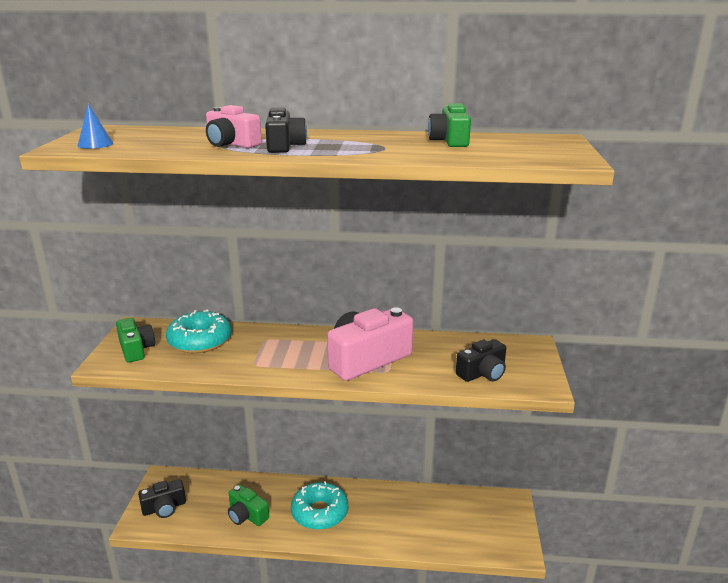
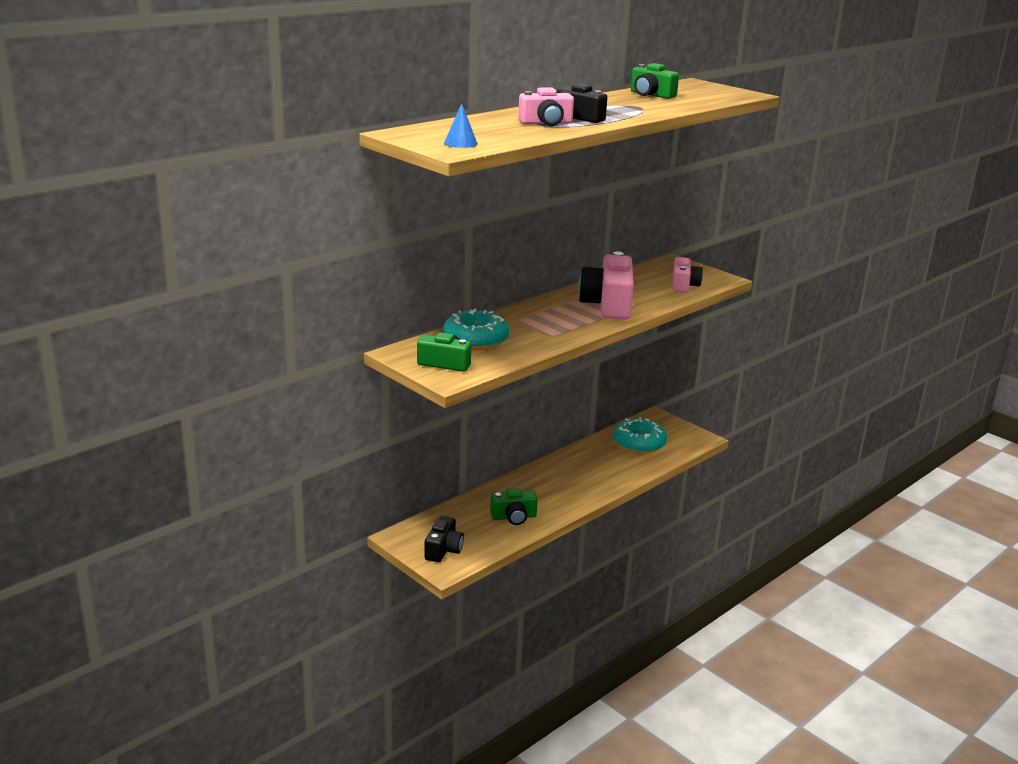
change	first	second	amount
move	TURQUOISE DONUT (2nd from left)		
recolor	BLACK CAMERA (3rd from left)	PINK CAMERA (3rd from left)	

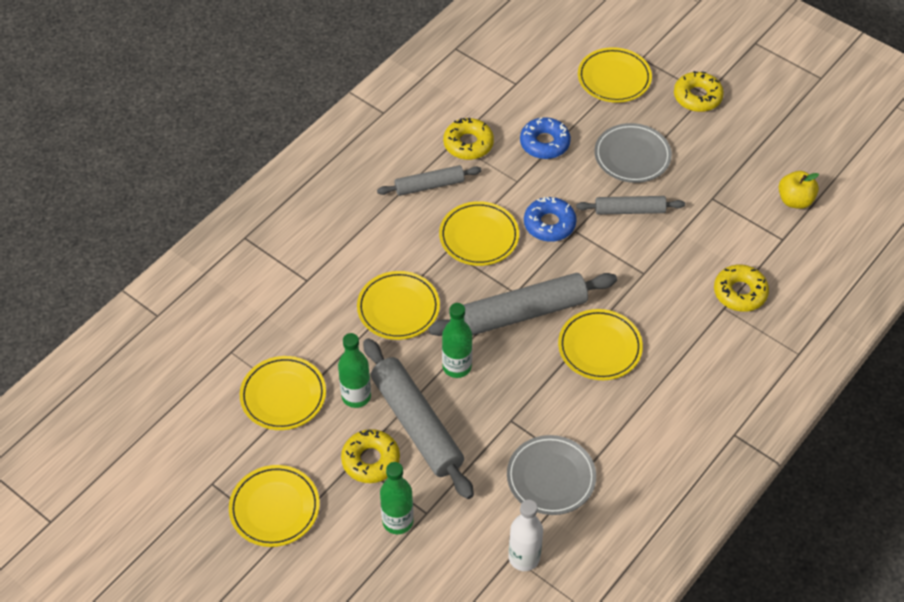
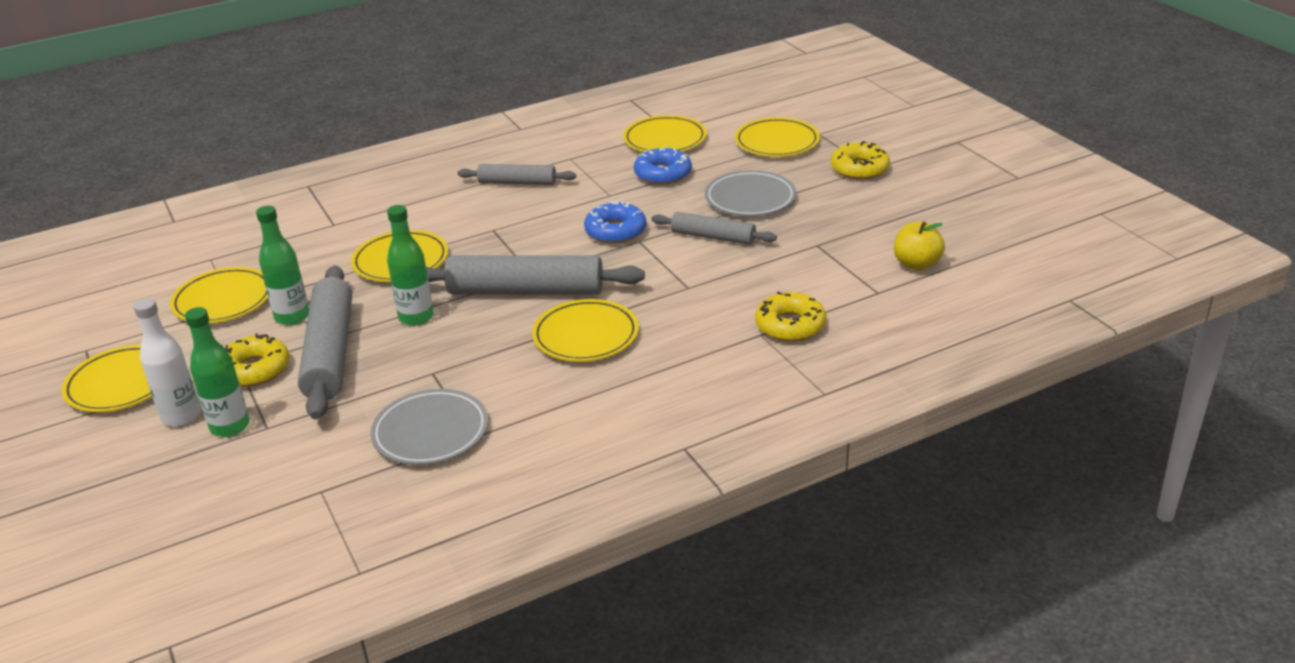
change	first	second	amount
move	WHITE BOTTLE		
move	YELLOW PLATE (4th from left in the first image)	YELLOW PLATE (5th from left)	
delete	YELLOW DONUT (2nd from left)		

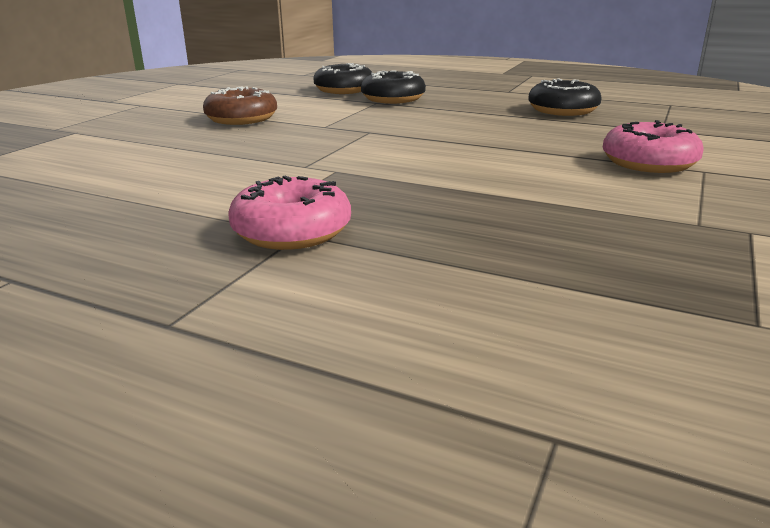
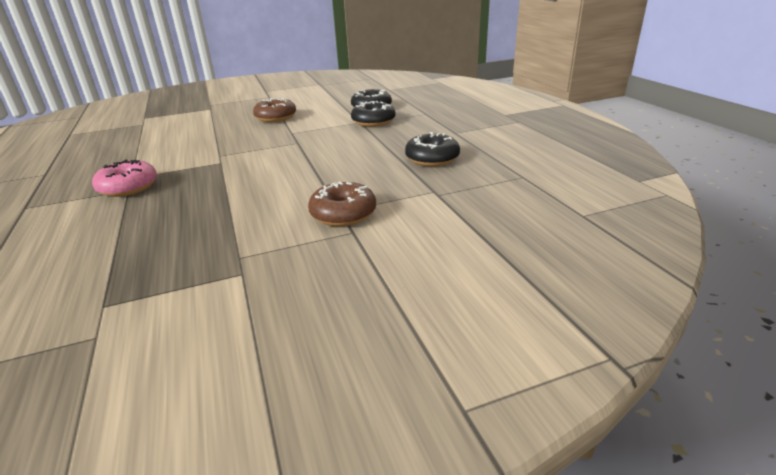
change	first	second	amount
recolor	PINK DONUT (2nd from left)	BROWN DONUT (2nd from left)	

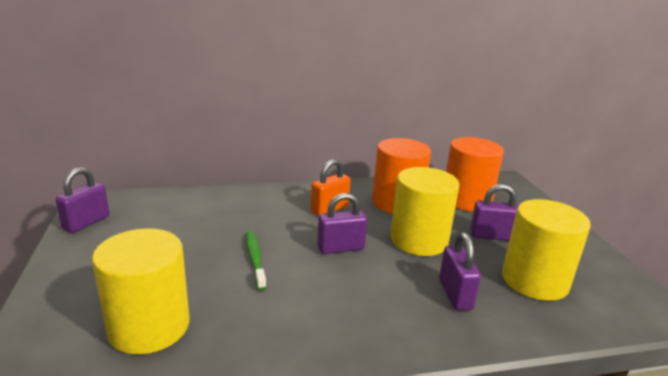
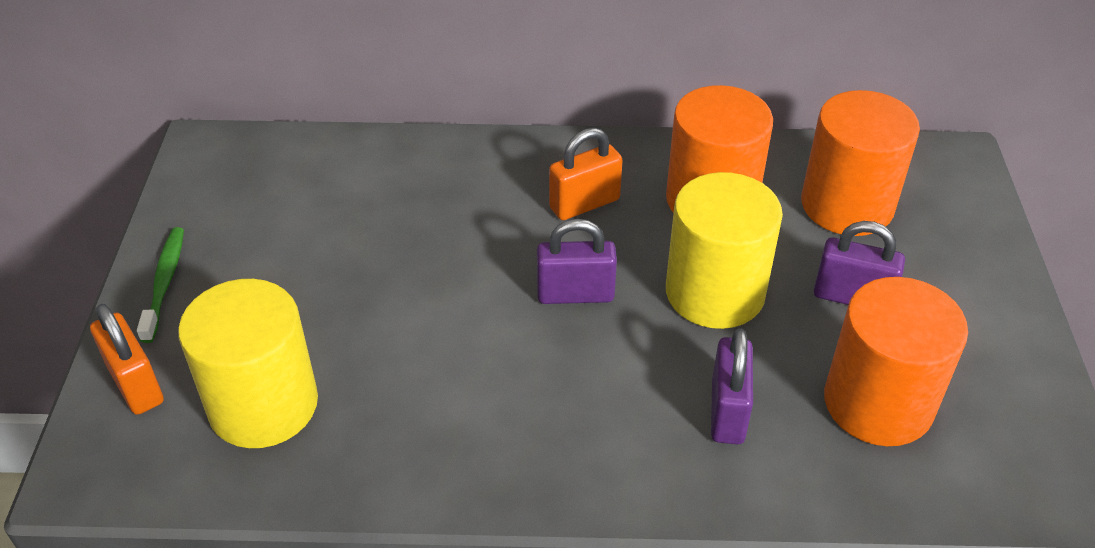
change	first	second	amount
insert		ORANGE PADLOCK (1st from left)	
move	GREEN TOOTHBRUSH		
recolor	YELLOW CYLINDER (3rd from left)	ORANGE CYLINDER (3rd from left)	
delete	PURPLE PADLOCK (1st from left)		

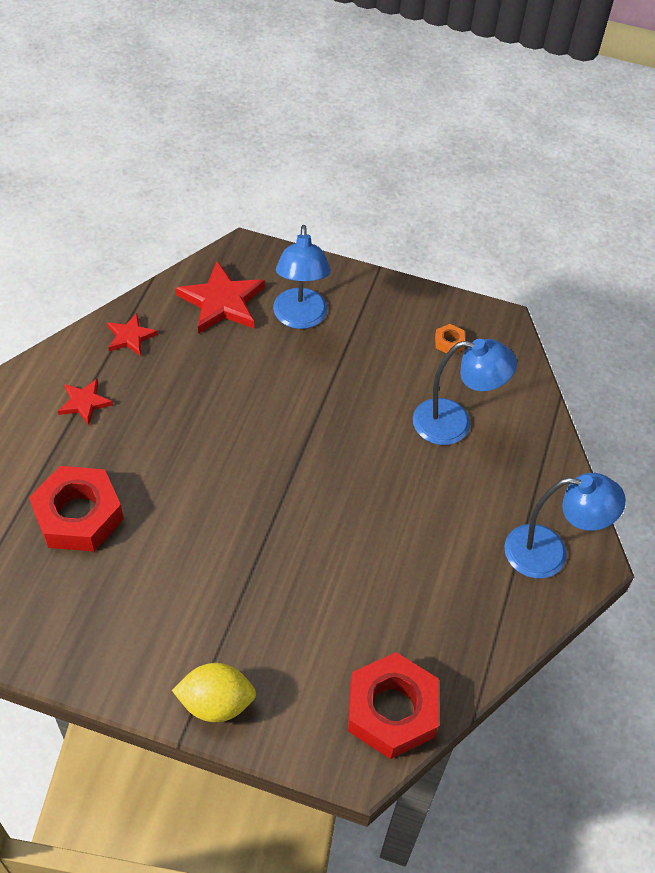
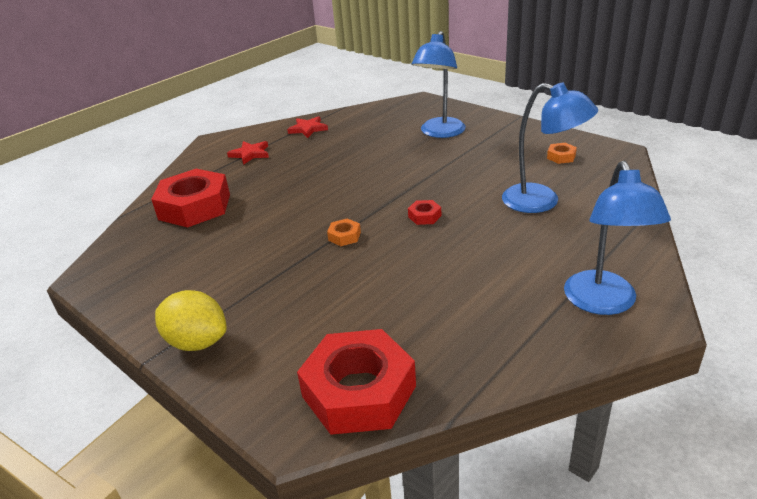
change	first	second	amount
insert		ORANGE NUT (1st from left)	
insert		RED NUT (3rd from left)	
rotate	BLUE LAMP (3rd from left)		60 degrees clockwise
delete	RED STAR (3rd from left)		

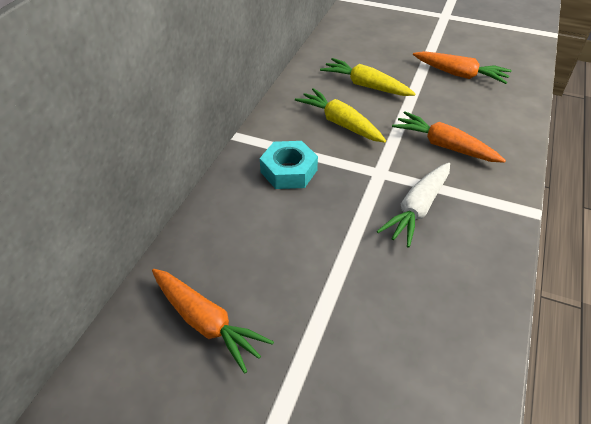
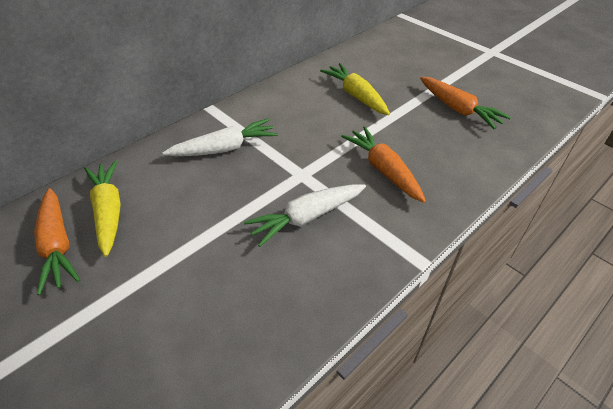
change	first	second	amount
move	YELLOW CARROT (1st from left)		
replace	TURQUOISE NUT	WHITE CARROT (1st from left)	

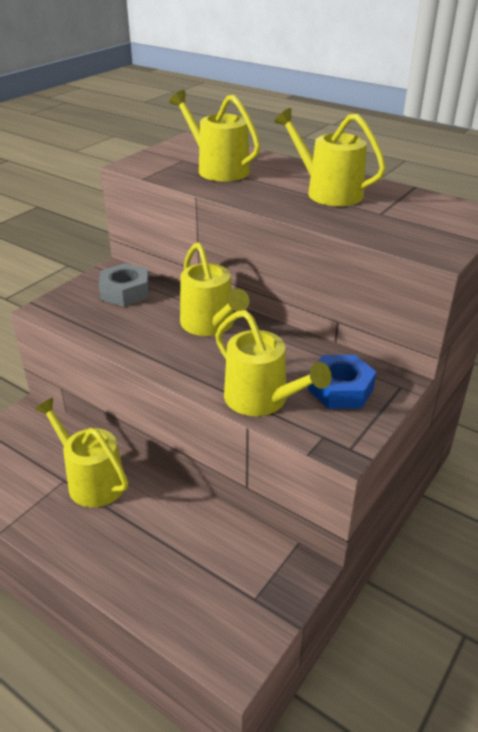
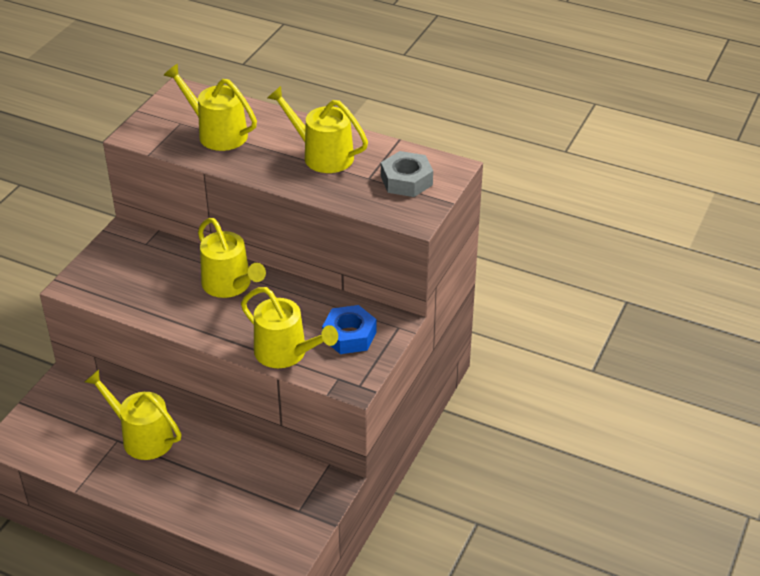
change	first	second	amount
move	GREY NUT		

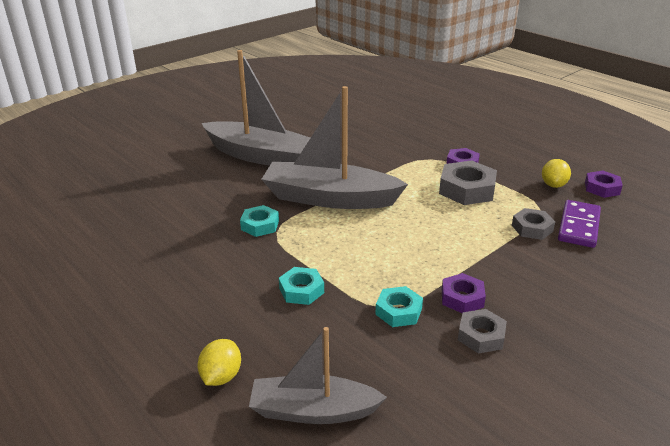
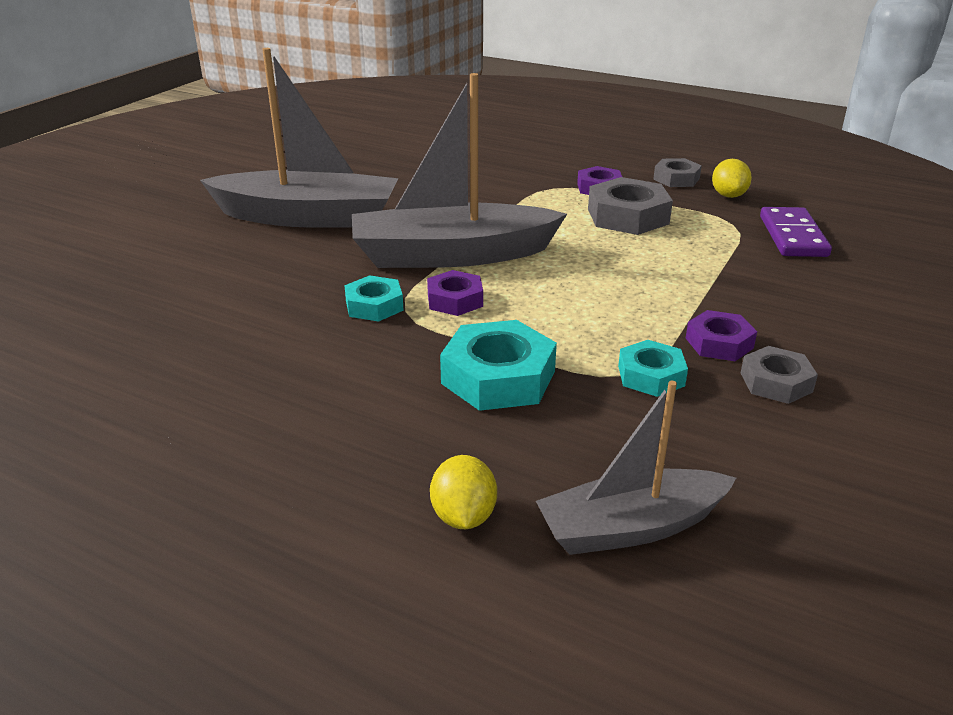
change	first	second	amount
move	PURPLE NUT (3rd from left in the first image)	PURPLE NUT (1st from left)	
resize	TURQUOISE NUT (2nd from left)		x1.65
move	GREY NUT (3rd from left in the first image)	GREY NUT (2nd from left)	

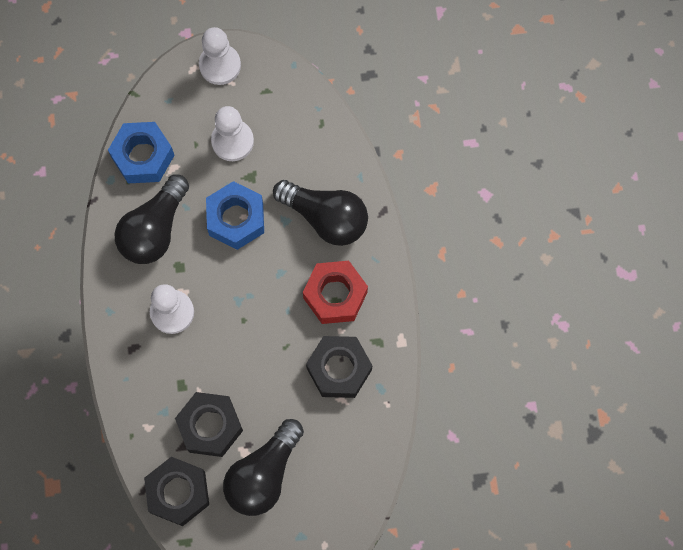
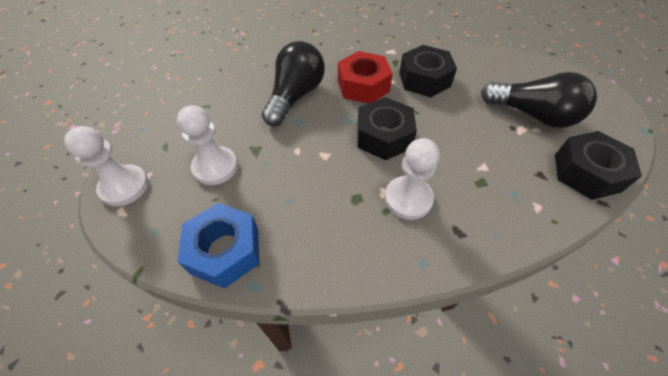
change	first	second	amount
move	BLACK NUT (2nd from left in the first image)	BLACK NUT (1st from left)	
delete	BLACK LIGHT BULB (1st from left)		
delete	BLUE NUT (2nd from left)		

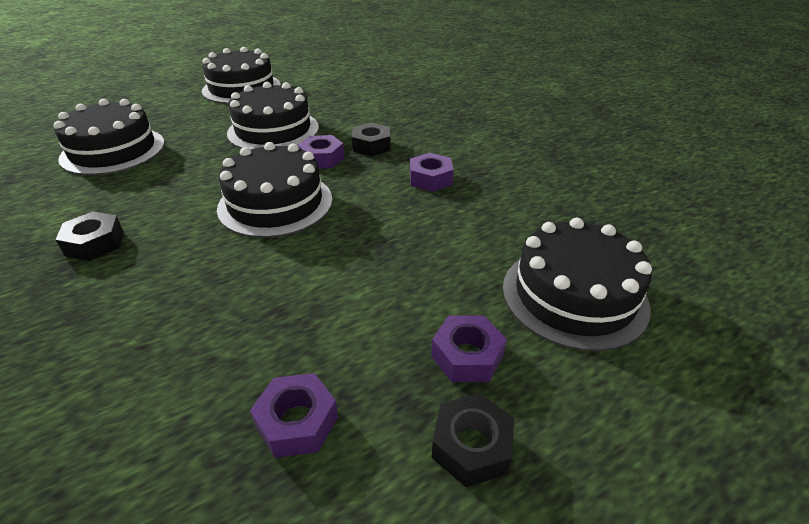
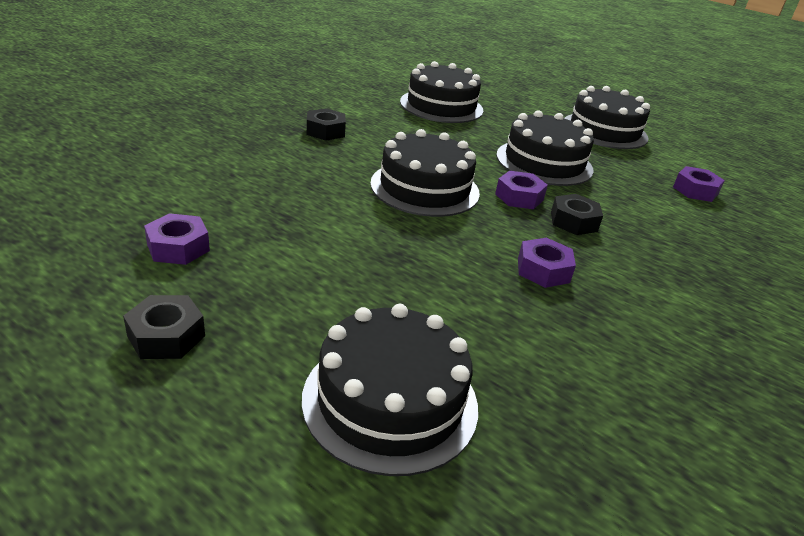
change	first	second	amount
move	PURPLE NUT (4th from left)		

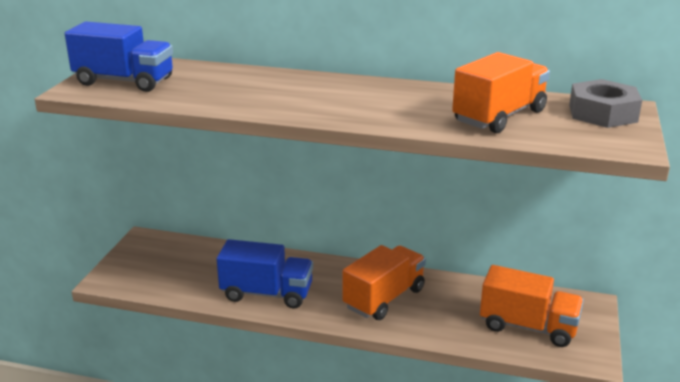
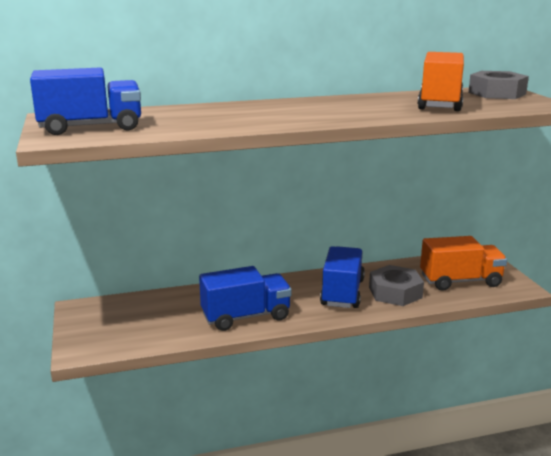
change	first	second	amount
recolor	ORANGE TRUCK (1st from left)	BLUE TRUCK (3rd from left)	
insert		GREY NUT (1st from left)	

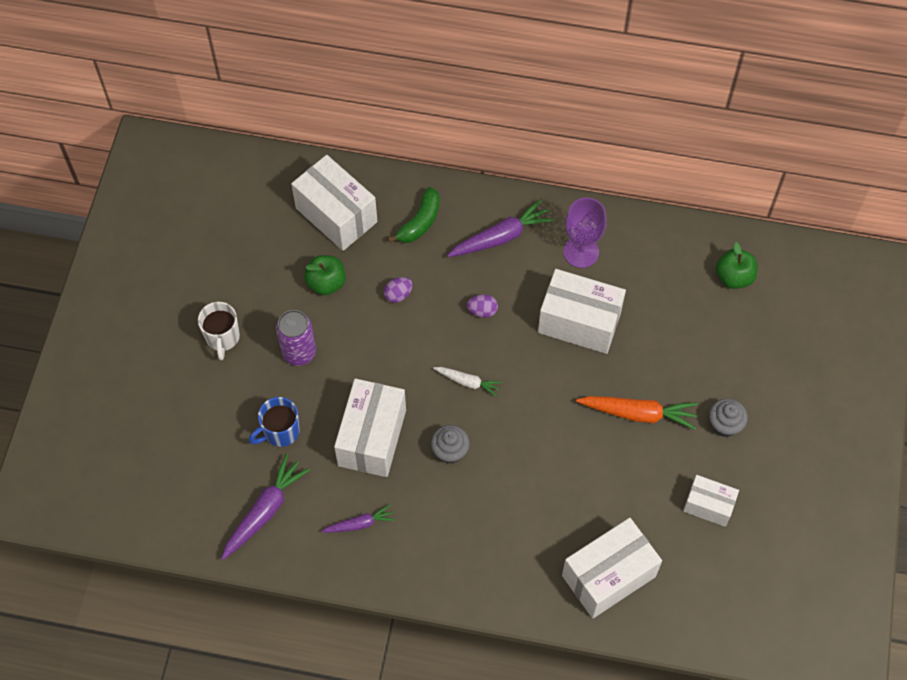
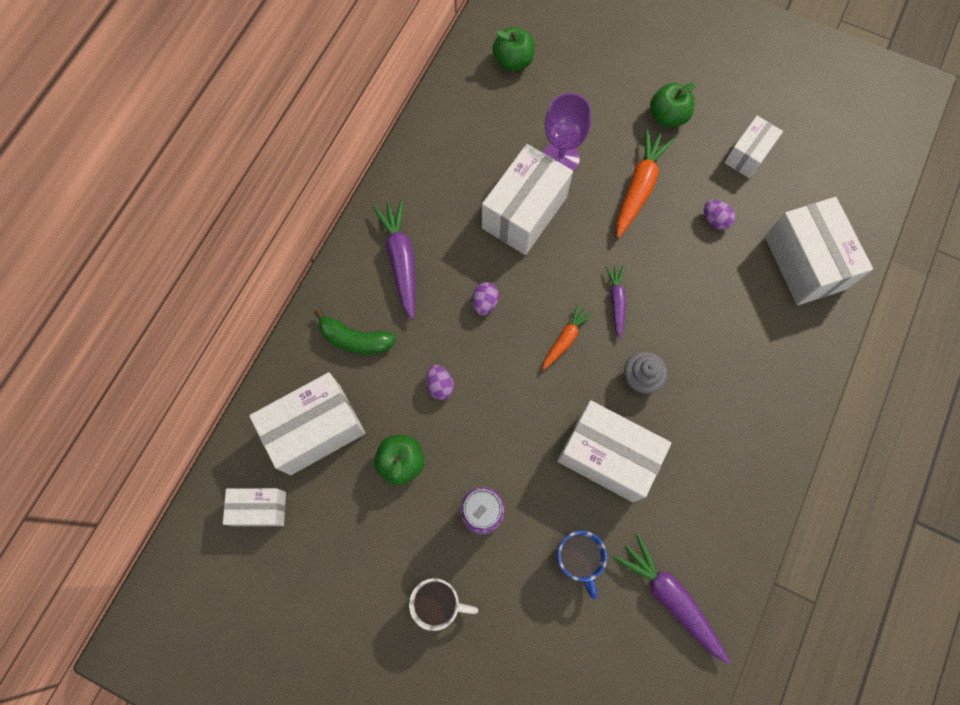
change	first	second	amount
insert		WHITE BOX (1st from left)	
rotate	GREEN BANANA		150 degrees clockwise
recolor	WHITE CARROT	ORANGE CARROT (1st from left)	
move	PURPLE GOBLET		
move	PURPLE CARROT (2nd from left)		
replace	GREY CUPCAKE (2nd from left)	GREEN APPLE (3rd from left)	
insert		PURPLE EGG (3rd from left)	

